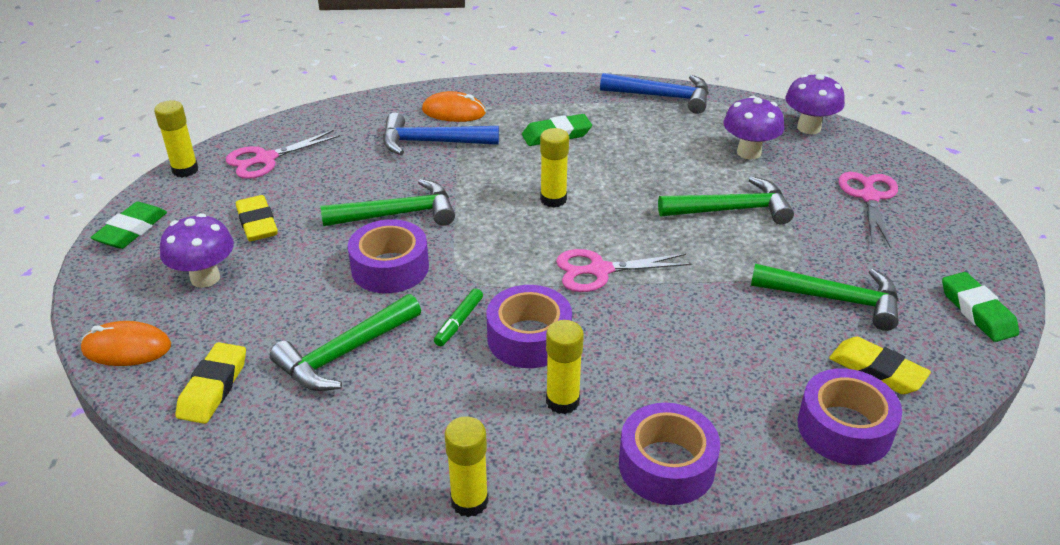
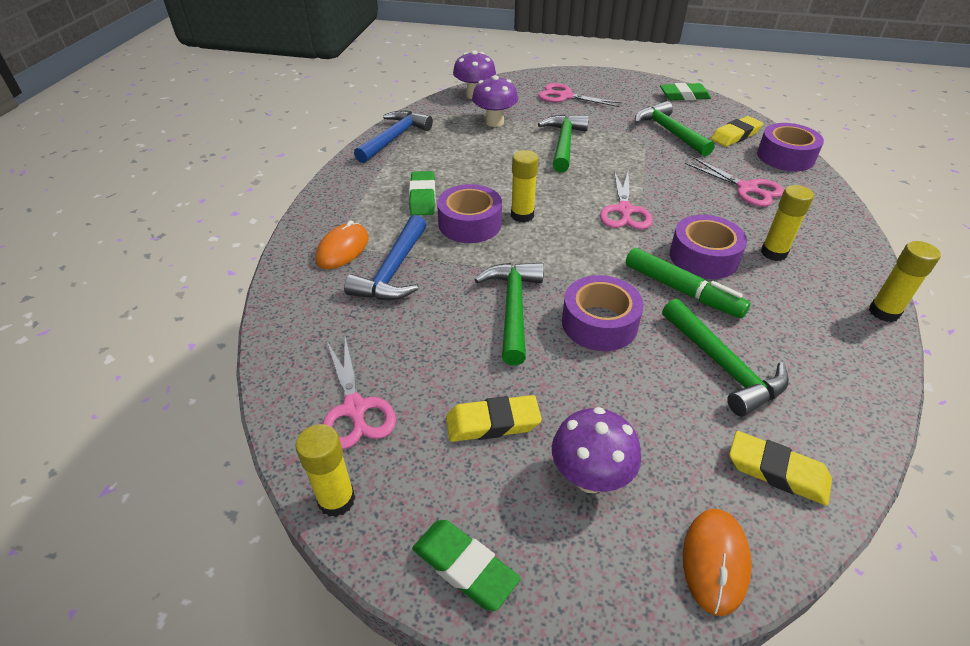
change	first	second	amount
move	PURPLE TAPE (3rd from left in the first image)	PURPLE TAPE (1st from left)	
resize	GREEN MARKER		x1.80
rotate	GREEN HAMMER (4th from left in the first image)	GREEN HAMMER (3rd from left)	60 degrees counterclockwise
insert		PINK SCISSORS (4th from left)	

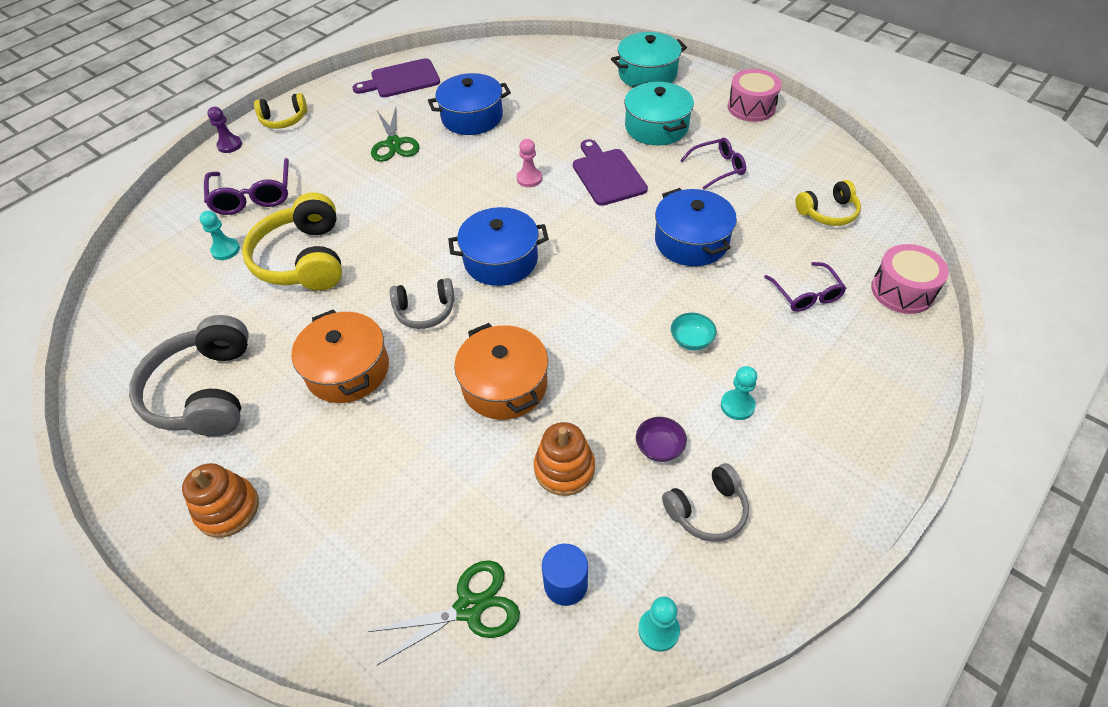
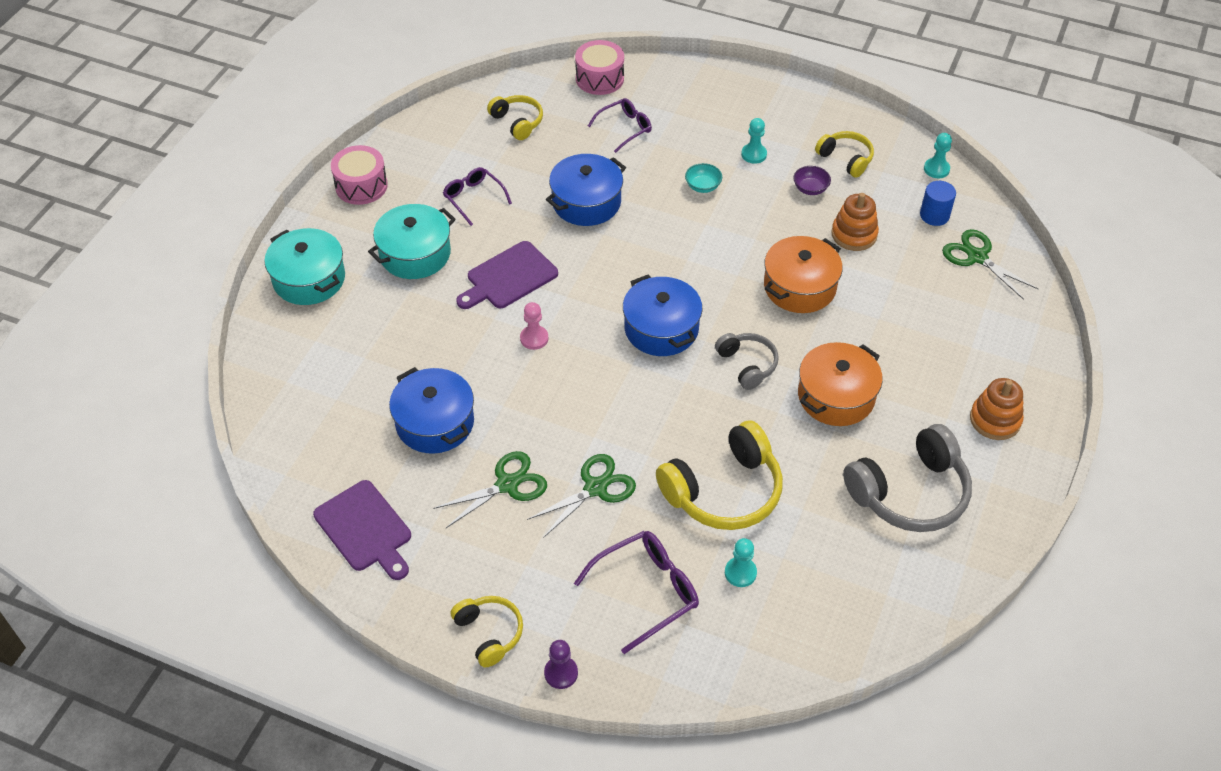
change	first	second	amount
insert		GREEN SCISSORS (2nd from left)	
recolor	GREY HEADPHONES (3rd from left)	YELLOW HEADPHONES (4th from left)	

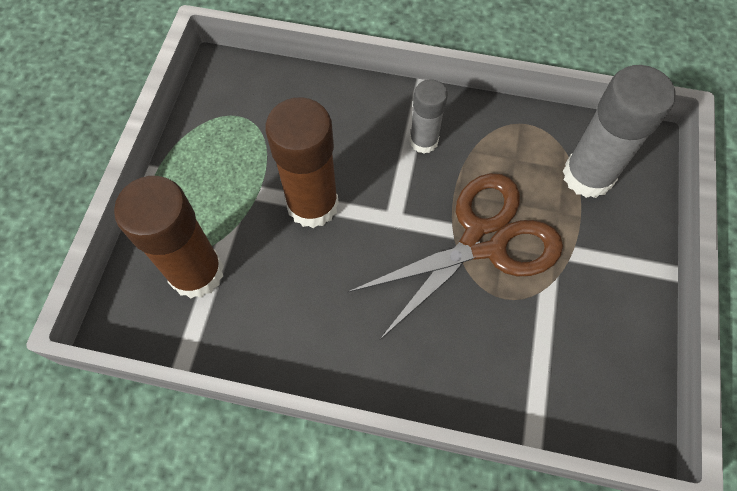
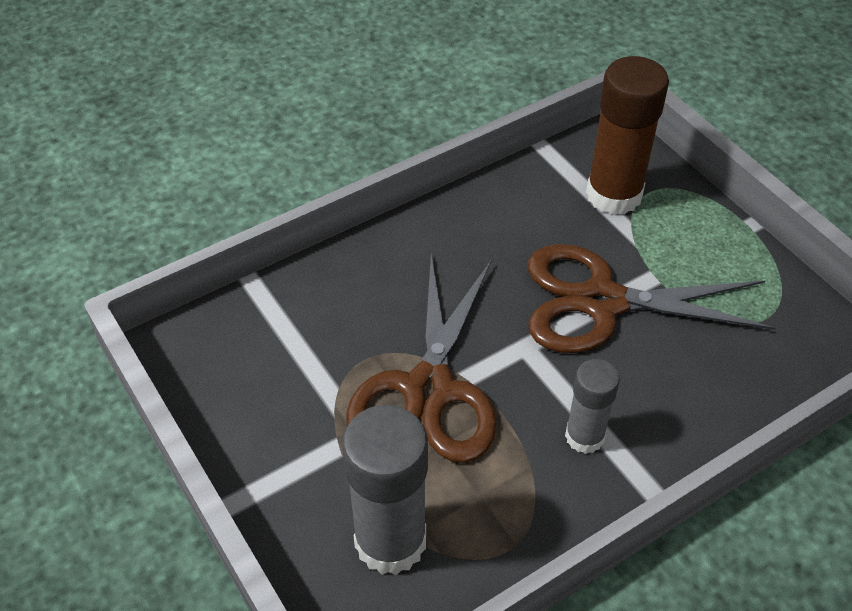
change	first	second	amount
replace	BROWN GLUE STICK (2nd from left)	BROWN SCISSORS (2nd from left)	

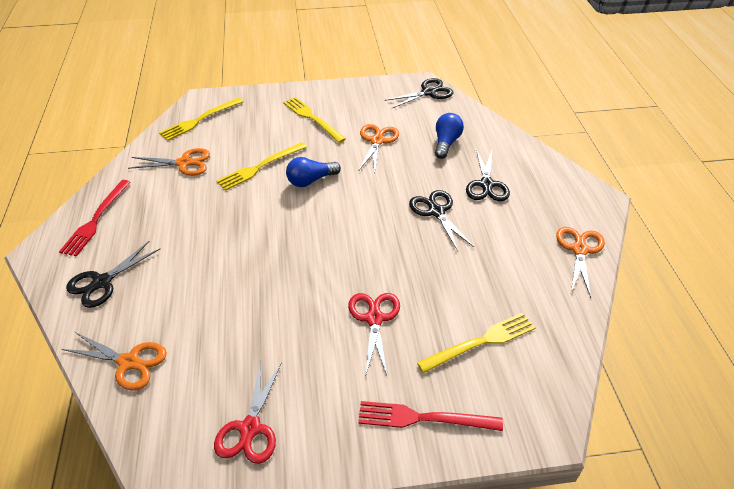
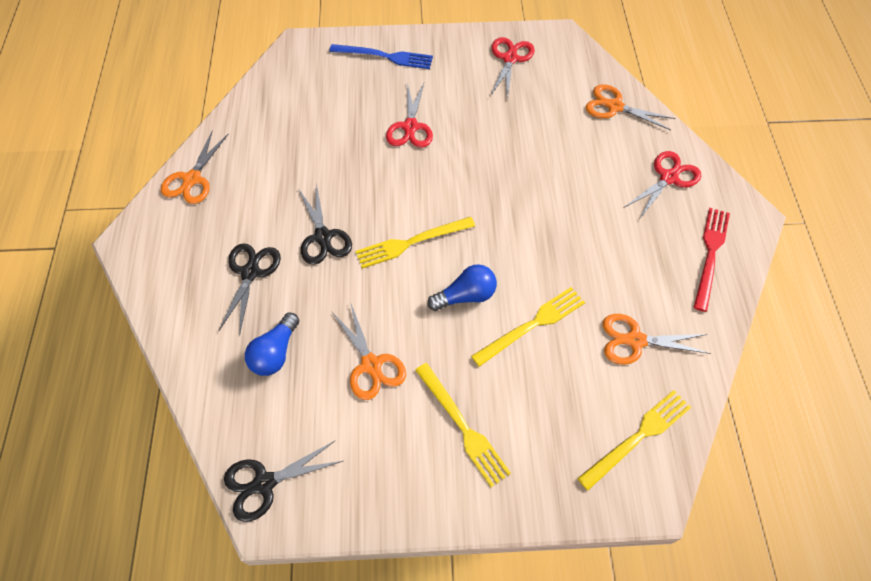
change	first	second	amount
recolor	RED FORK (2nd from left)	BLUE FORK	
rotate	ORANGE SCISSORS (3rd from left in the first image)	ORANGE SCISSORS (2nd from left)	45 degrees counterclockwise
move	YELLOW FORK (4th from left in the first image)	YELLOW FORK (1st from left)	
recolor	BLACK SCISSORS (1st from left)	RED SCISSORS (3rd from left)	

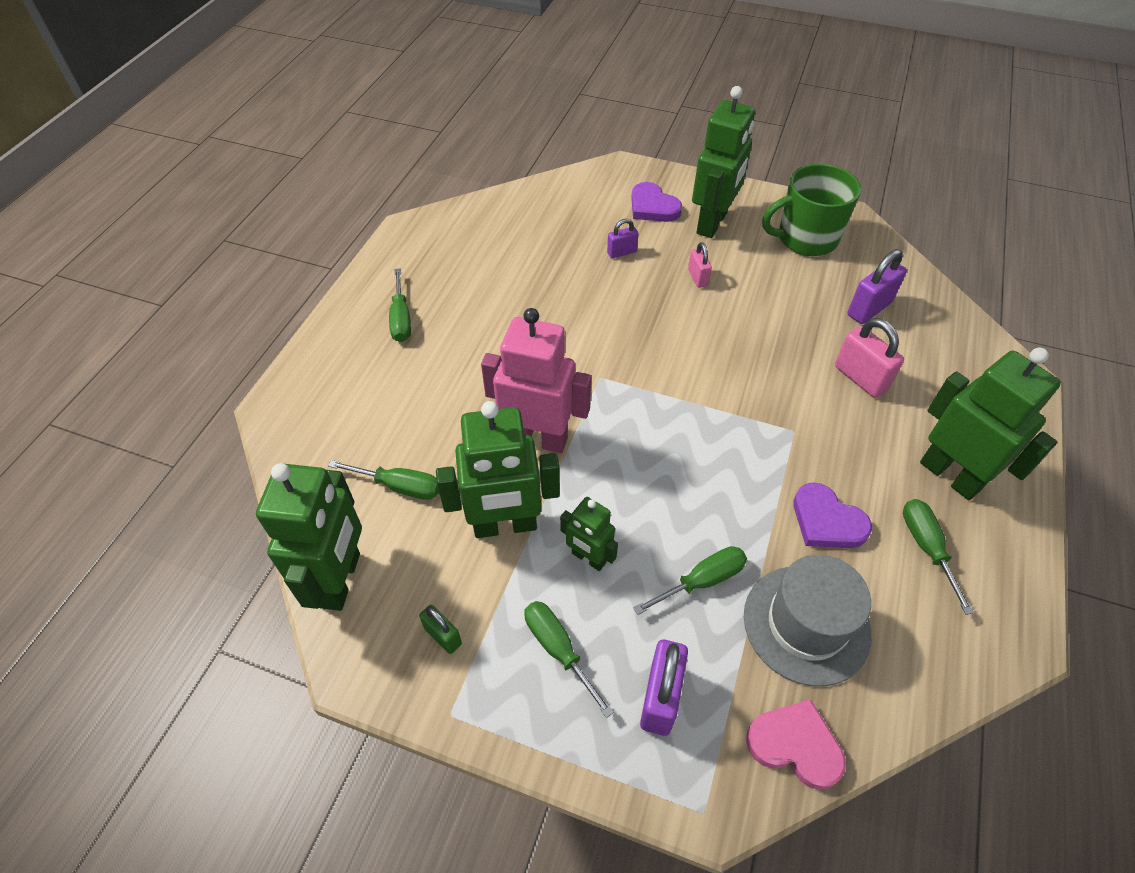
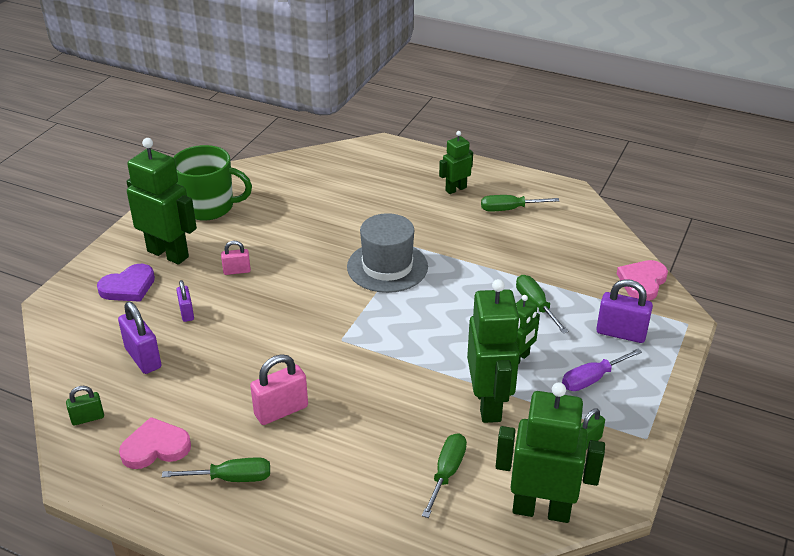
change	first	second	amount
insert		GREEN PADLOCK (1st from left)	
move	PURPLE PADLOCK (3rd from left in the first image)	PURPLE PADLOCK (1st from left)	
insert		PINK HEART (1st from left)	
rotate	GREEN MUG		75 degrees counterclockwise
move	PINK PADLOCK (2nd from left)		
move	GREY HAT		
resize	GREEN ROBOT (5th from left in the first image)	GREEN ROBOT (2nd from left)	x0.55
recolor	GREEN SCREWDRIVER (3rd from left)	PURPLE SCREWDRIVER	
delete	PINK ROBOT		
delete	PURPLE HEART (2nd from left)		

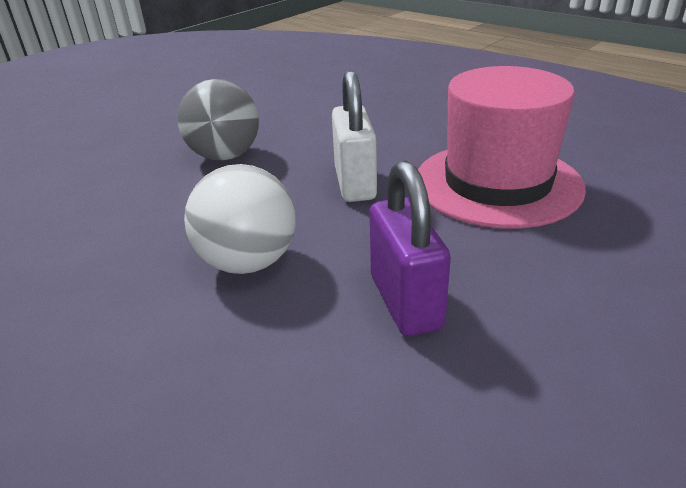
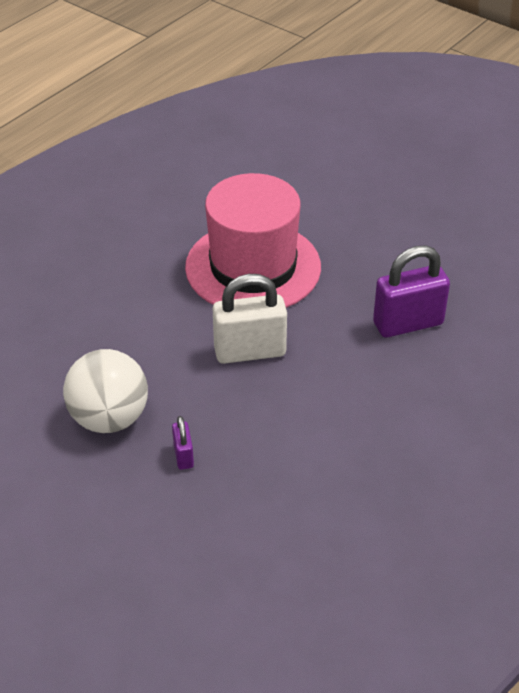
change	first	second	amount
move	WHITE BALL		
replace	GREY BALL	PURPLE PADLOCK (1st from left)	

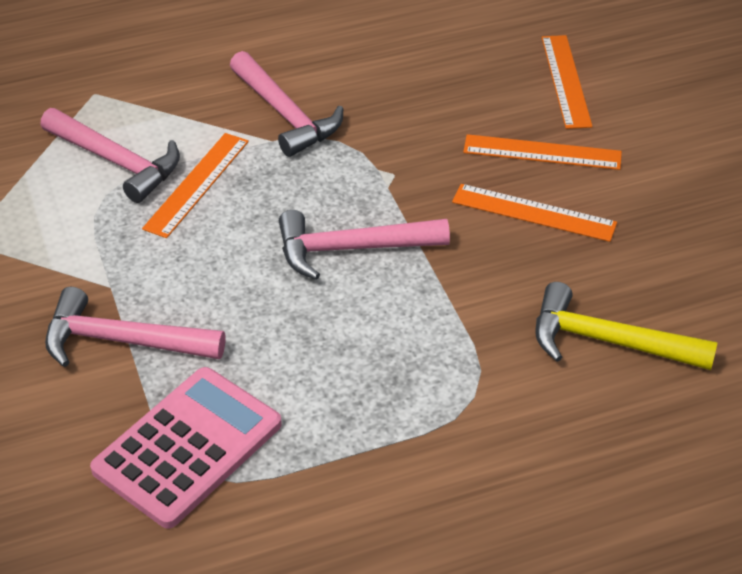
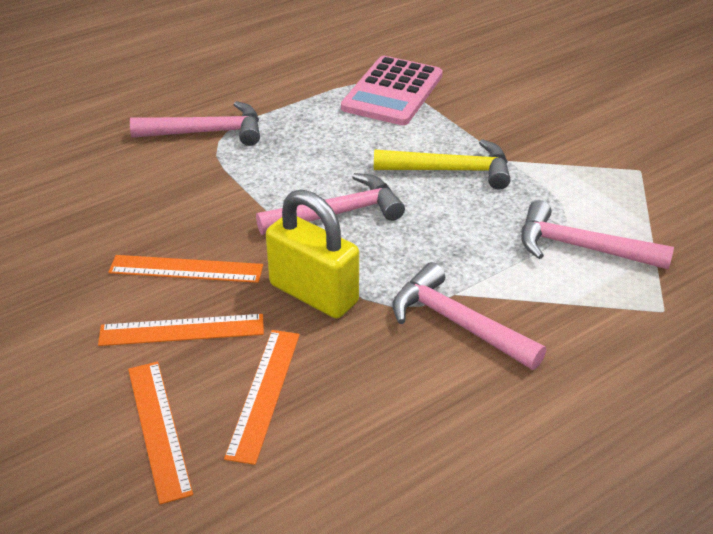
change	first	second	amount
move	PINK HAMMER (2nd from left in the first image)	PINK HAMMER (1st from left)	
move	ORANGE RULER (1st from left in the first image)	ORANGE RULER (4th from left)	
insert		YELLOW PADLOCK	
move	YELLOW HAMMER		

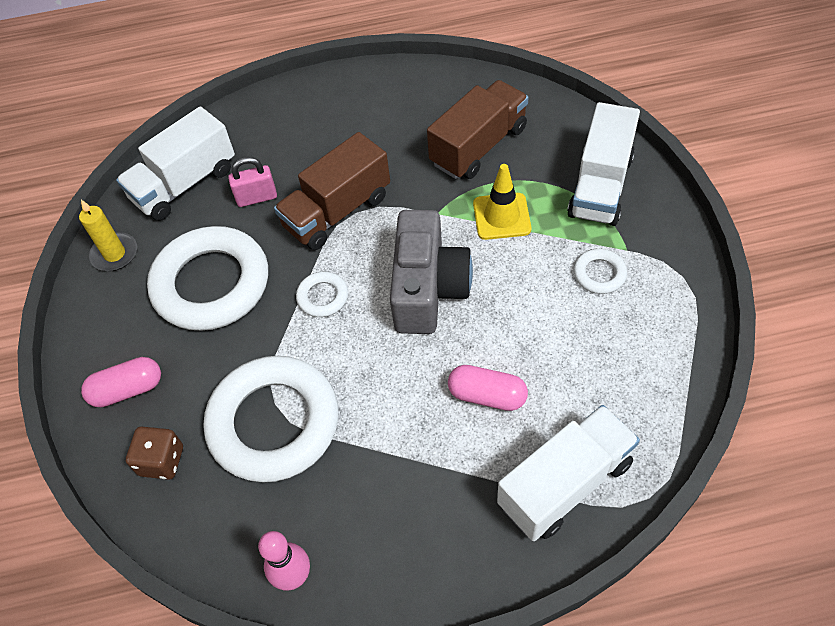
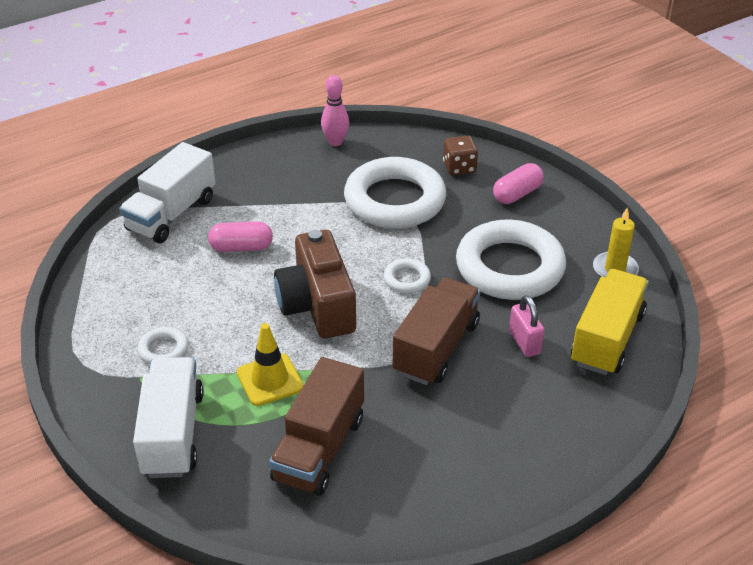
change	first	second	amount
recolor	GREY CAMERA	BROWN CAMERA	
rotate	PINK PADLOCK		75 degrees counterclockwise
recolor	WHITE TRUCK (1st from left)	YELLOW TRUCK	

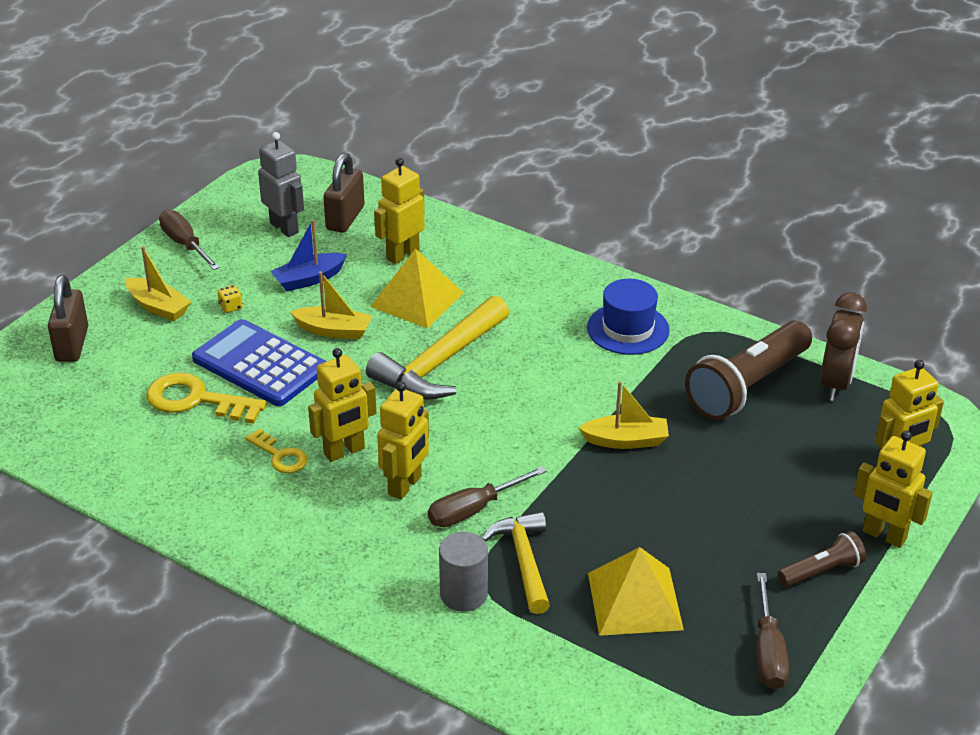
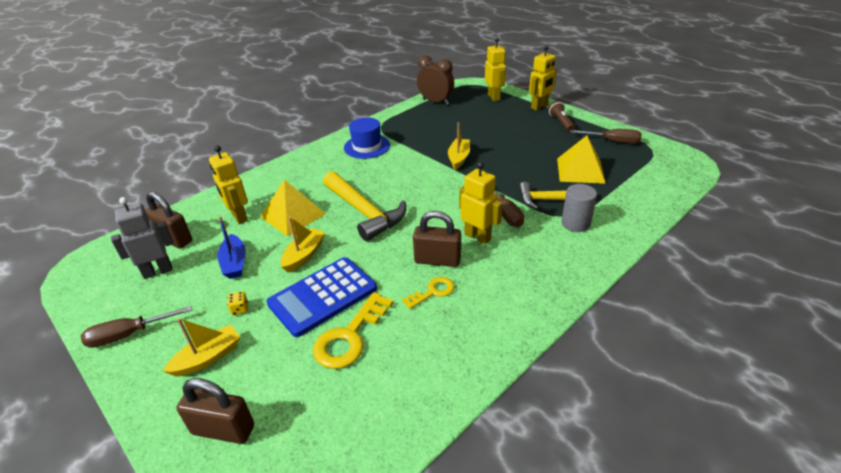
change	first	second	amount
replace	YELLOW ROBOT (1st from left)	BROWN PADLOCK (3rd from left)	
delete	BROWN FLASHLIGHT (1st from left)		

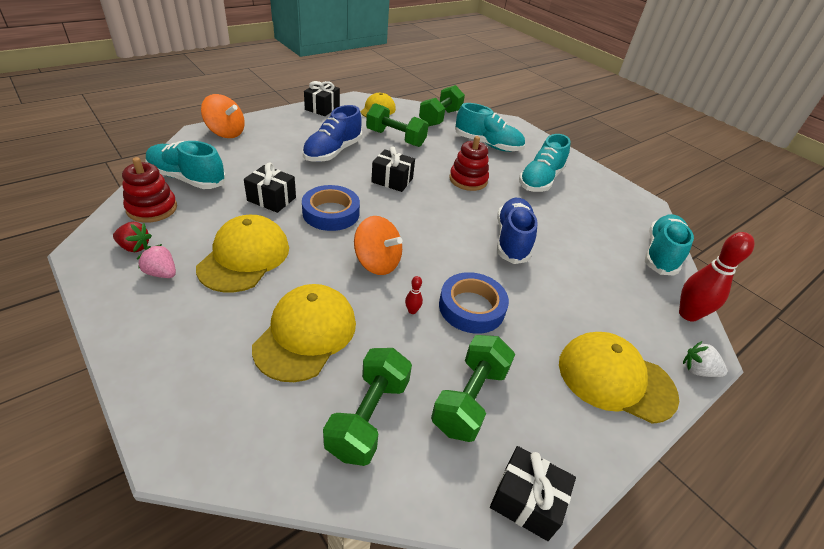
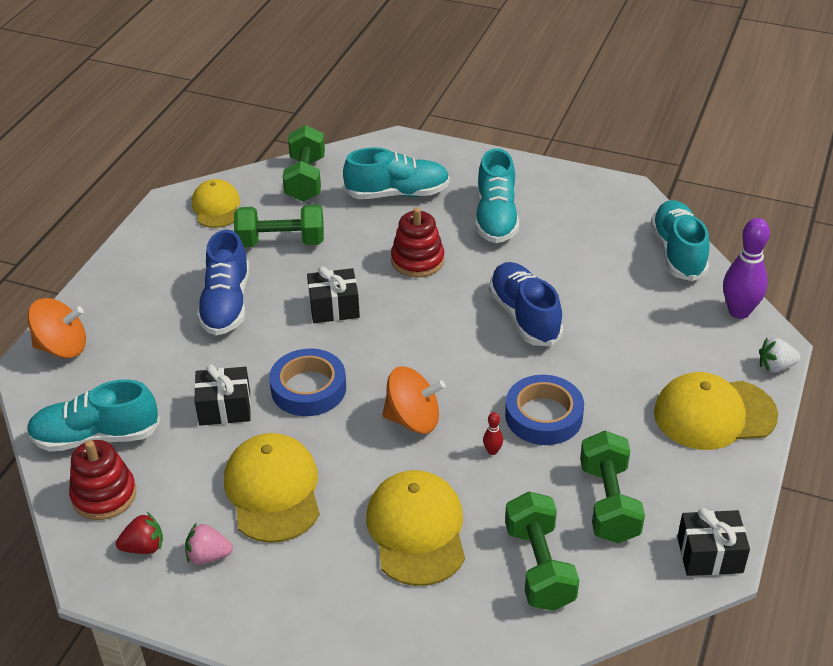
change	first	second	amount
recolor	RED BOWLING PIN (2nd from left)	PURPLE BOWLING PIN	
delete	BLACK GIFT (2nd from left)		

